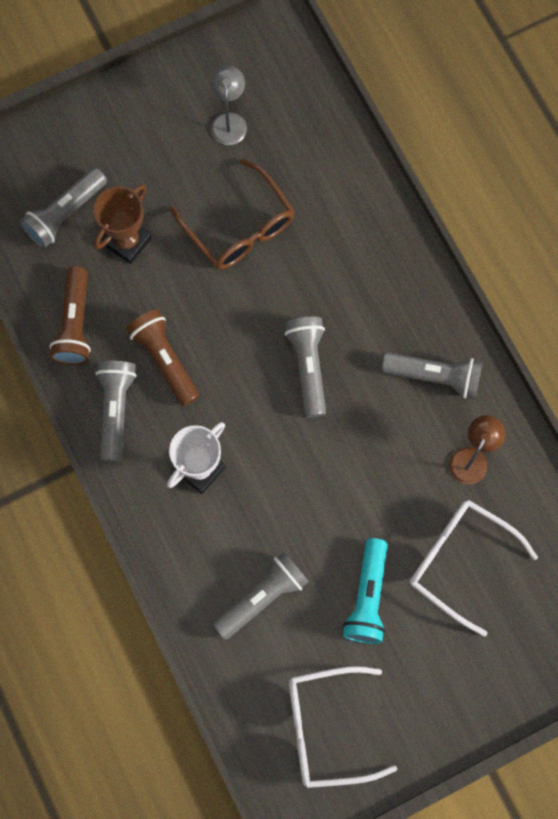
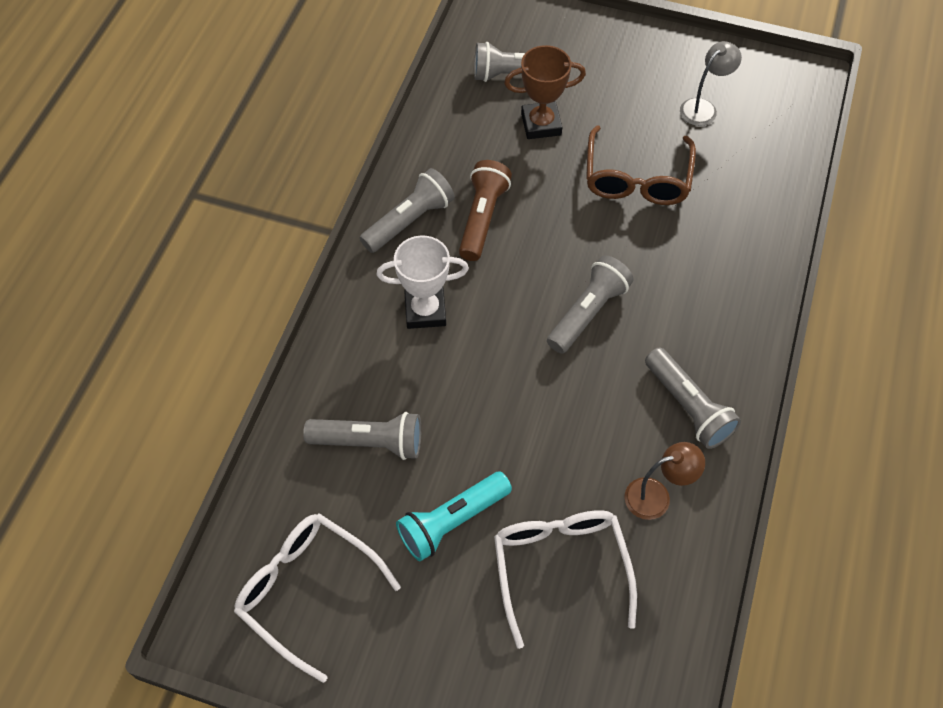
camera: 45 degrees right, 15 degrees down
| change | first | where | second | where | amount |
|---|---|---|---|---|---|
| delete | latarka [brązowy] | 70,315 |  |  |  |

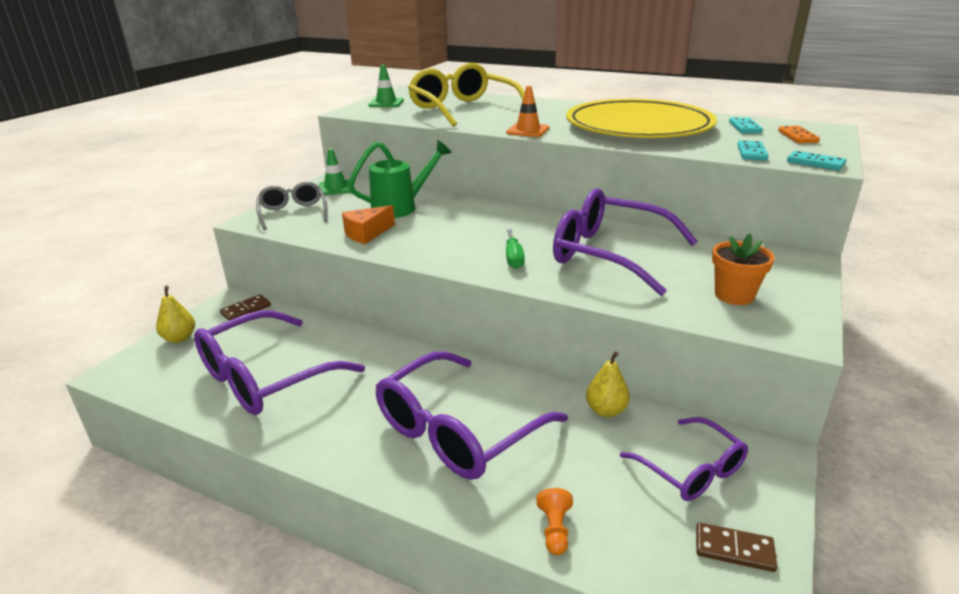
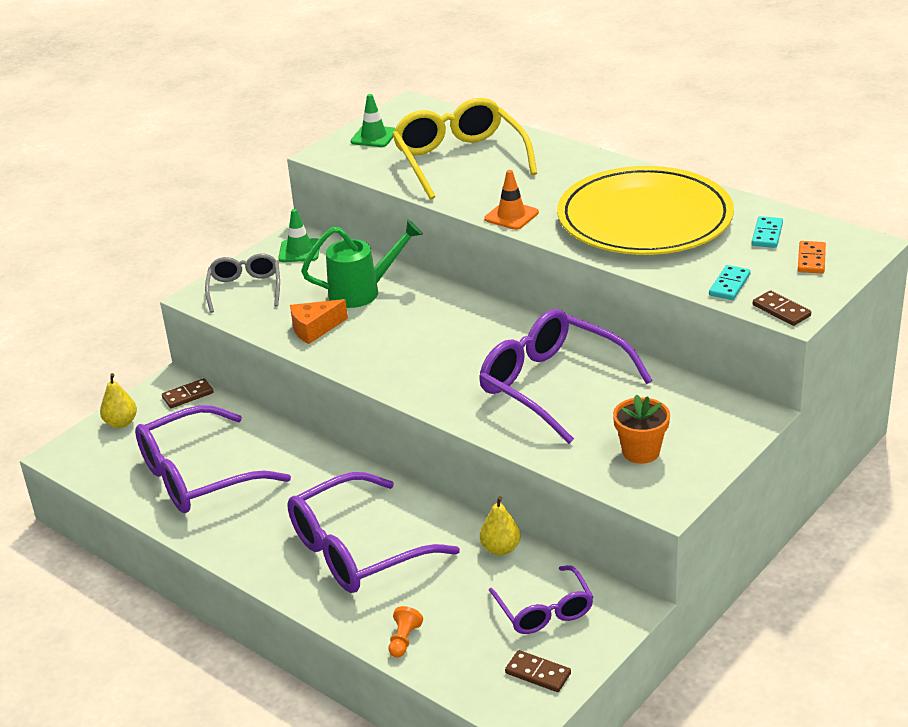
camera: 15 degrees right, 5 degrees up
| change | first | where | second | where | amount |
|---|---|---|---|---|---|
| delete | śrubokręt [zielony] | 515,248 |  |  |  |
| recolor | kostka domina [turkusowy] | 816,161 | kostka domina [brązowy] | 782,308 |  |

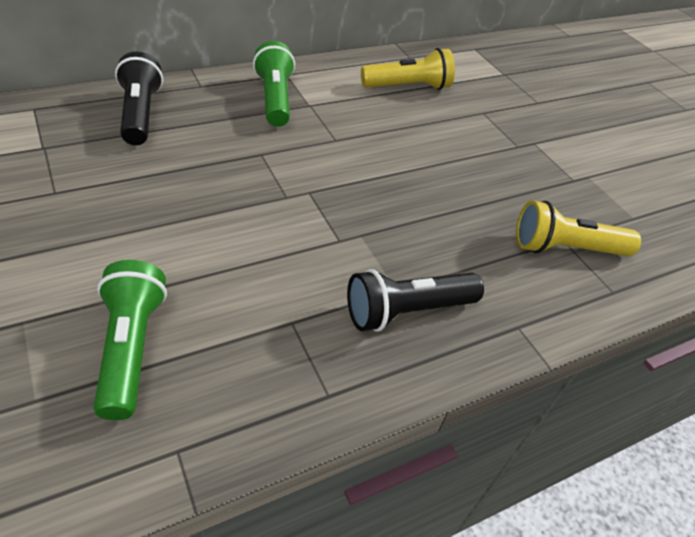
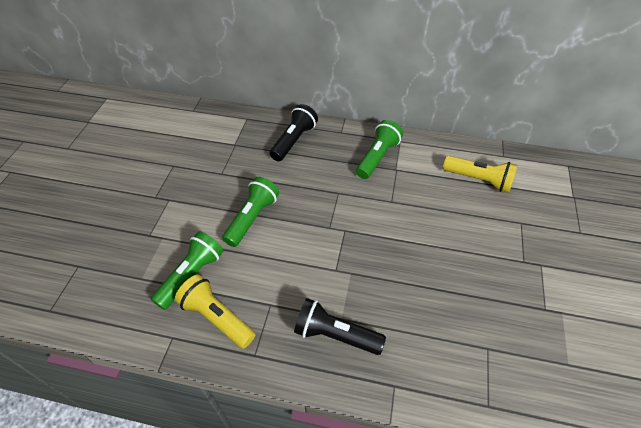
camera: 45 degrees right, 5 degrees up
| change | first | where | second | where | amount |
|---|---|---|---|---|---|
| insert |  |  | latarka [zielony] | 250,212 |  |
| move | latarka [żółty] | 578,228 |  | 215,312 |  |

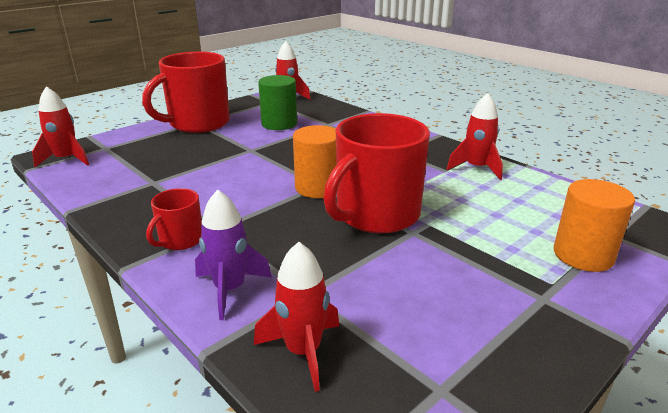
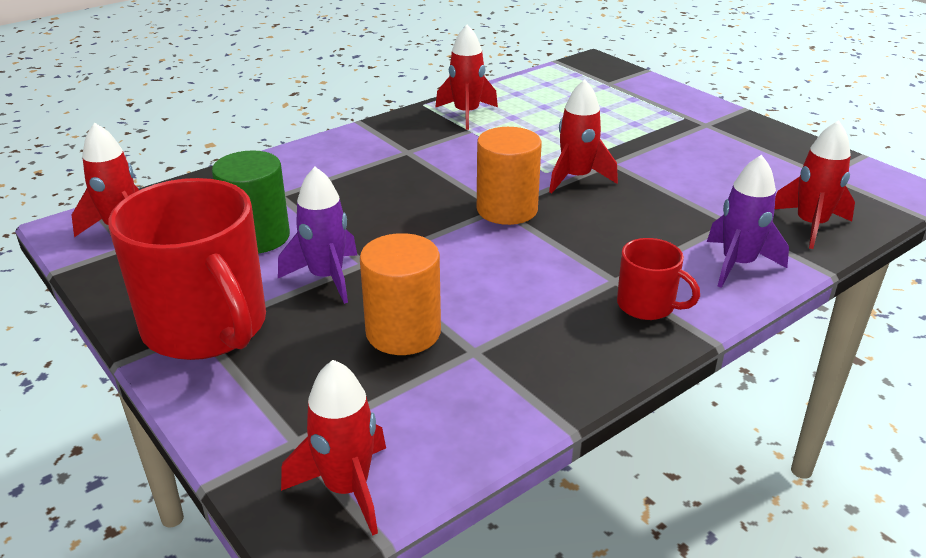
camera: 85 degrees left, 5 degrees up
| change | first | where | second | where | amount |
|---|---|---|---|---|---|
| insert |  |  | rakieta [fioletowy] | 317,235 |  |
| move | walec [pomarańczowy] | 594,225 |  | 400,294 |  |
| replace | kubek [czerwony] | 376,173 | rakieta [czerwony] | 583,136 |  |

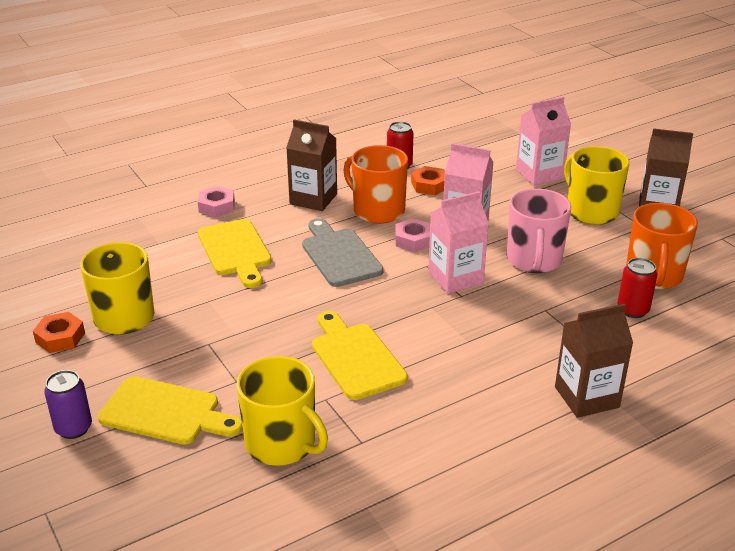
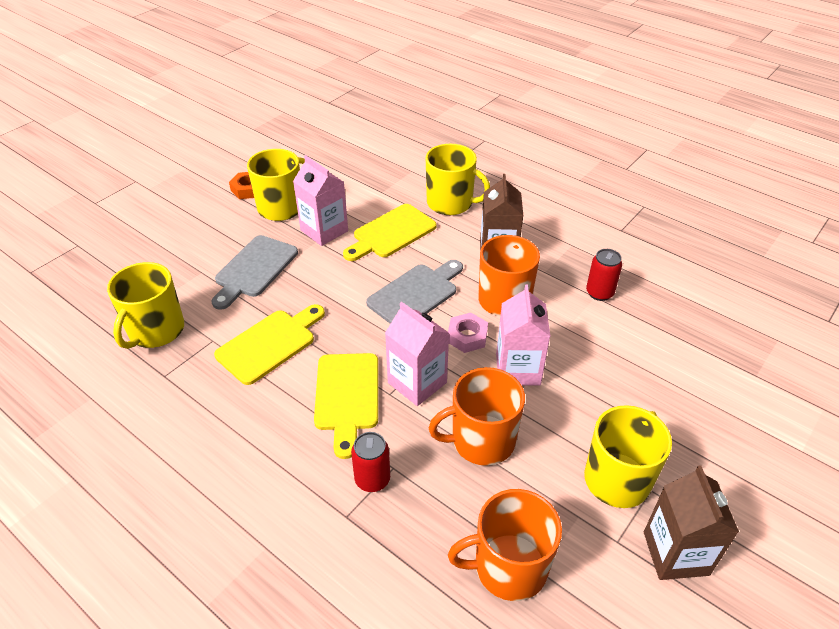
camera: 70 degrees right, 10 degrees up
| change | first | where | second | where | amount |
|---|---|---|---|---|---|
| delete | puszka [fioletowy] | 68,404 |  |  |  |
| delete | nakrętka [pomarańczowy] | 428,180 |  |  |  |
| delete | karton mleka [brązowy] | 594,361 |  |  |  |
| insert |  |  | deska do krojenia [szary] | 255,272 |  |
| move | deska do krojenia [żółty] | 170,410 |  | 346,406 |  |
| move | karton mleka [różowy] | 543,141 |  | 320,200 |  |
| move | puszka [czerwony] | 637,288 |  | 370,462 |  |
| replace | nakrętka [różowy] | 216,201 | kubek [żółty] | 458,179 |  |
| recolor | kubek [różowy] | 539,231 | kubek [pomarańczowy] | 477,416 |  |

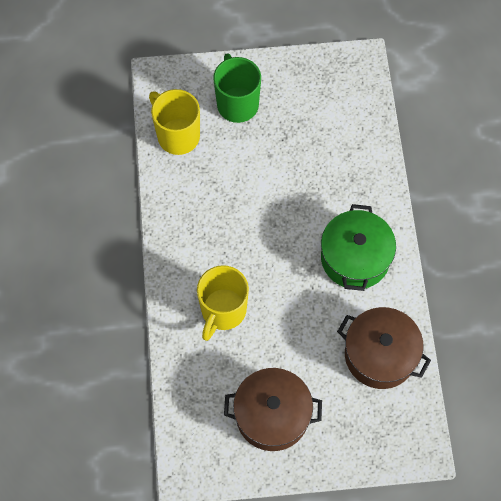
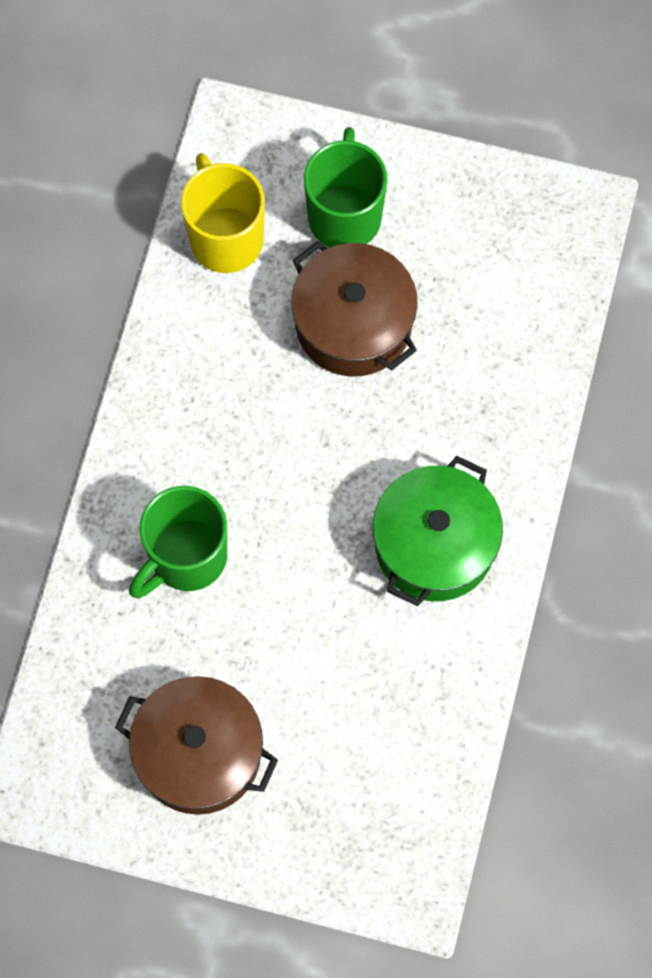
camera: 20 degrees right, 5 degrees up
| change | first | where | second | where | amount |
|---|---|---|---|---|---|
| move | garnek [brązowy] | 384,348 |  | 354,308 |  |
| recolor | kubek [żółty] | 223,303 | kubek [zielony] | 178,542 |  |

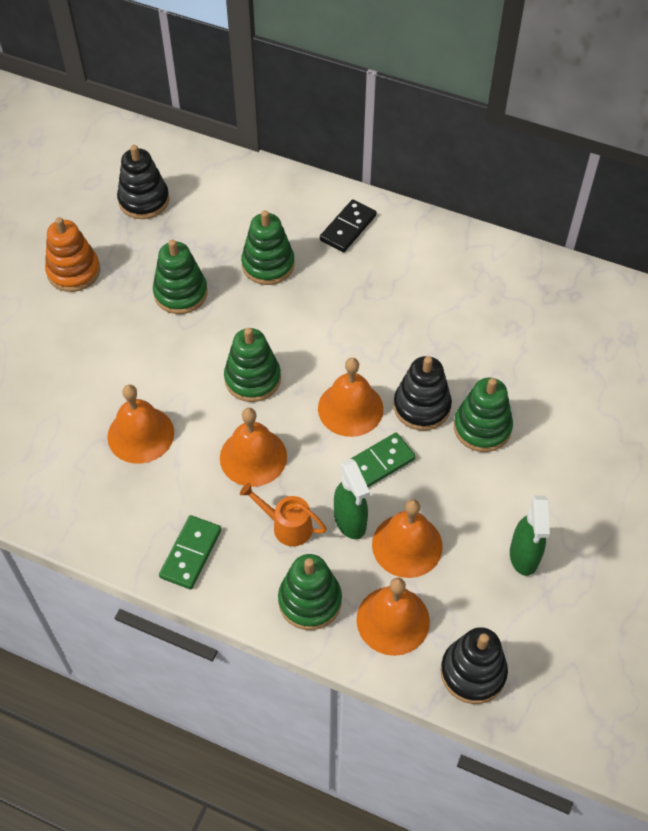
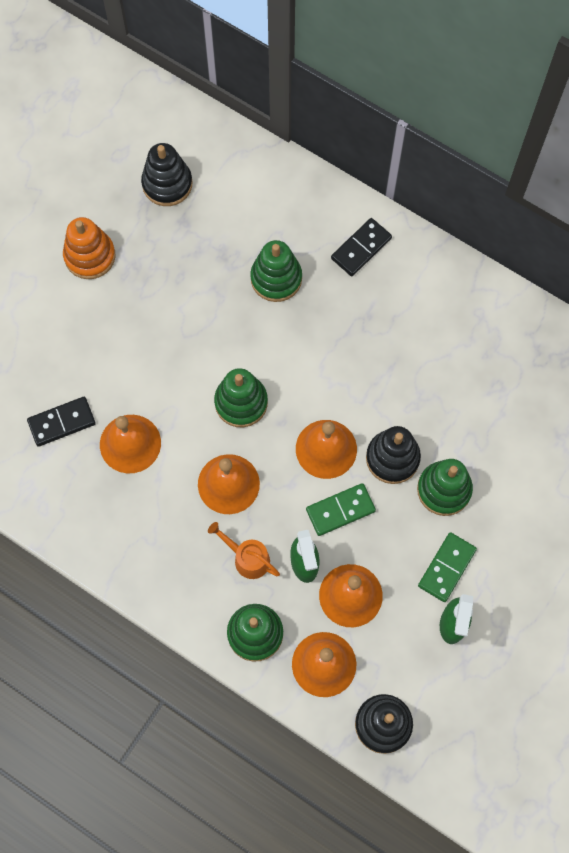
camera: 10 degrees right, 15 degrees up
| change | first | where | second | where | amount |
|---|---|---|---|---|---|
| delete | zabawka nakładanka [zielony] | 180,277 |  |  |  |
| insert |  |  | kostka domina [czarny] | 61,422 |  |
| move | kostka domina [zielony] | 190,552 |  | 447,567 |  |

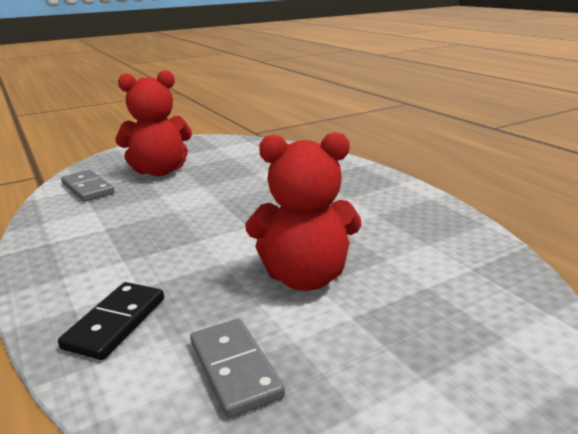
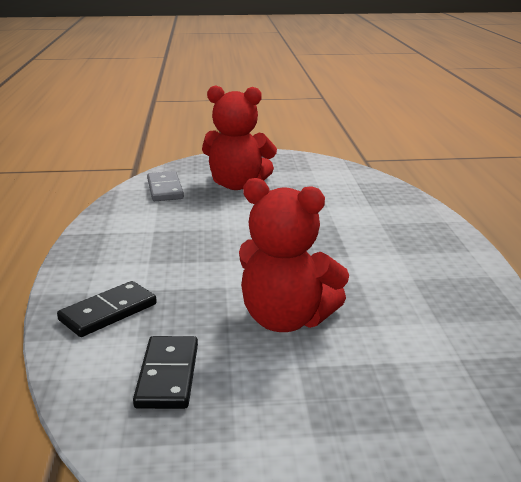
camera: 25 degrees right, 0 degrees up
| change | first | where | second | where | amount |
|---|---|---|---|---|---|
| recolor | kostka domina [szary] | 237,368 | kostka domina [czarny] | 165,372 |  |

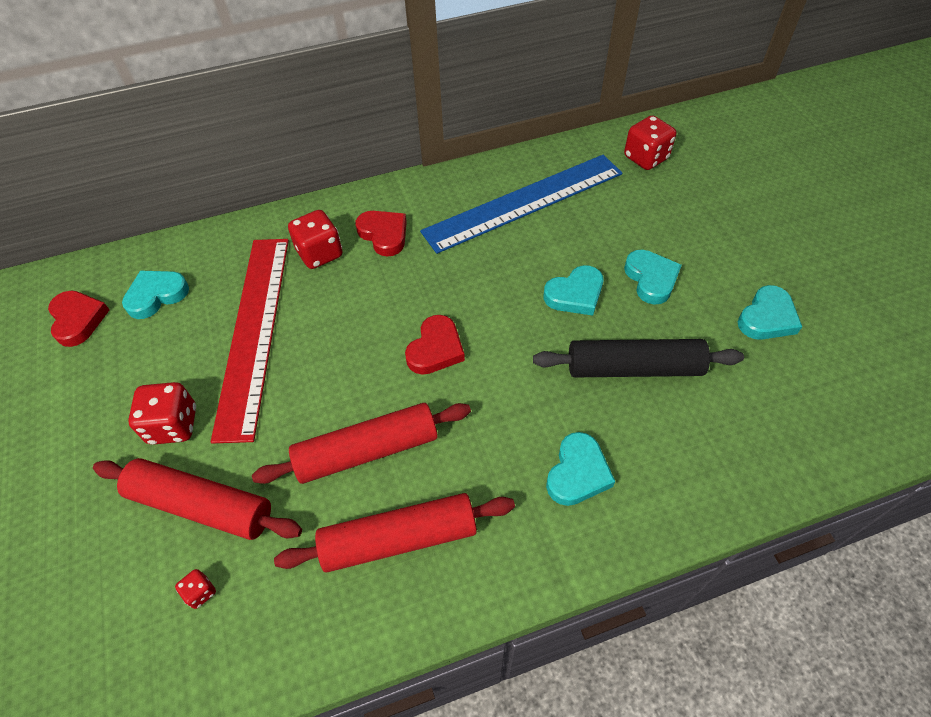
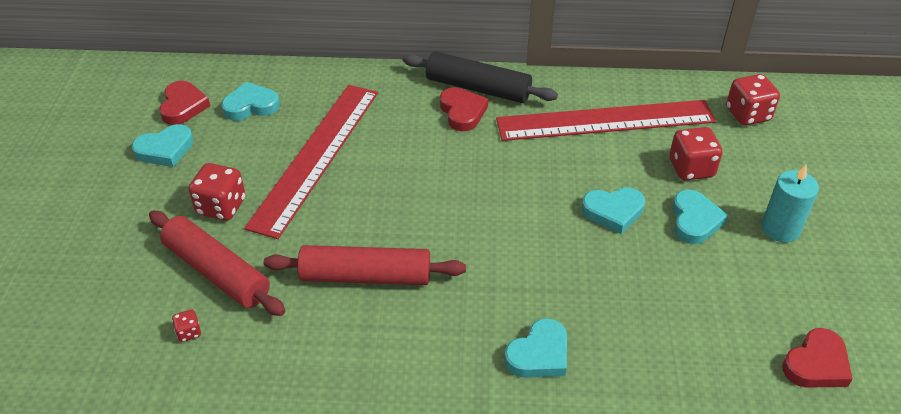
camera: 20 degrees right, 10 degrees down
| change | first | where | second | where | amount |
|---|---|---|---|---|---|
| delete | wałek do ciasta [czerwony] | 394,532 |  |  |  |
| insert |  |  | świeca [turkusowy] | 790,203 |  |
| move | kostka do gry [czerwony] | 315,239 |  | 696,153 |  |
| move | serce [czerwony] | 435,345 |  | 817,358 |  |
| move | wałek do ciasta [czarny] | 638,358 |  | 480,77 |  |
| move | serce [turkusowy] | 770,312 |  | 162,145 |  |
| recolor | linijka [niebieski] | 521,204 | linijka [czerwony] | 606,120 |  |

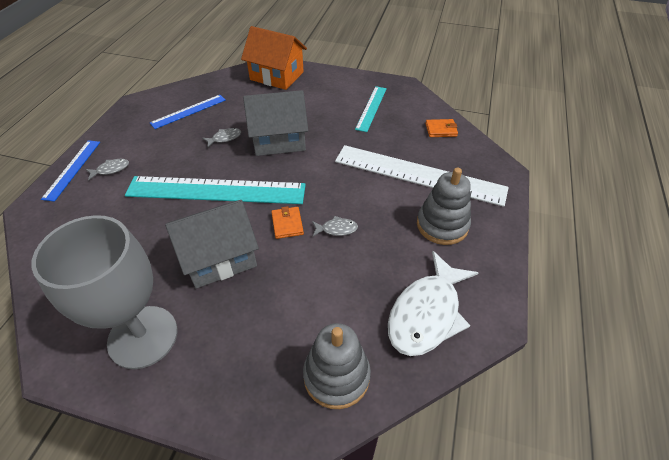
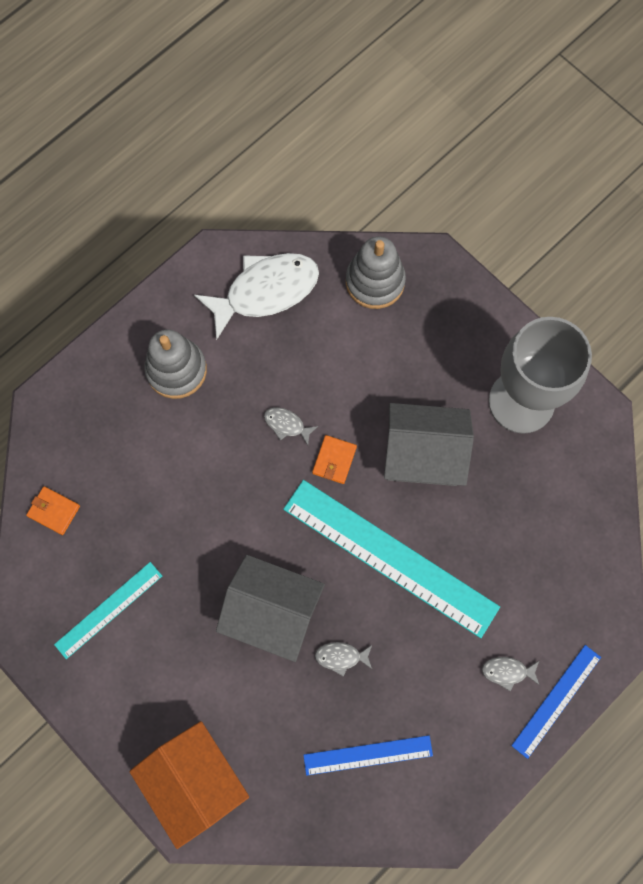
camera: 150 degrees left, 25 degrees up
| change | first | where | second | where | amount |
|---|---|---|---|---|---|
| delete | linijka [biały] | 422,176 |  |  |  |

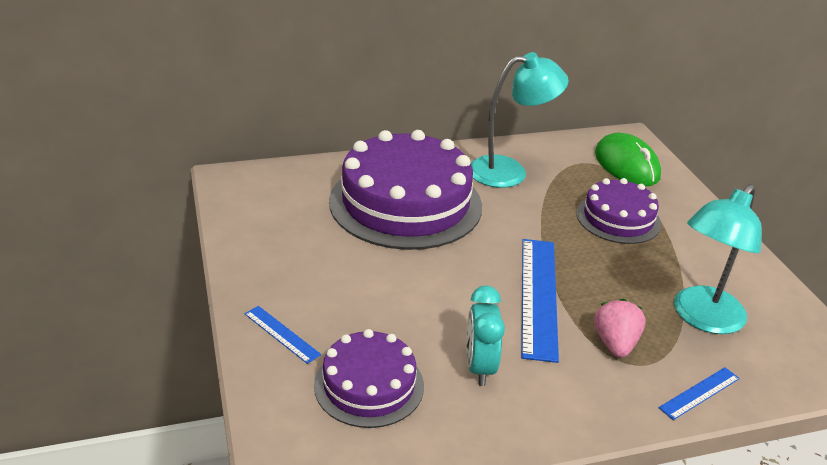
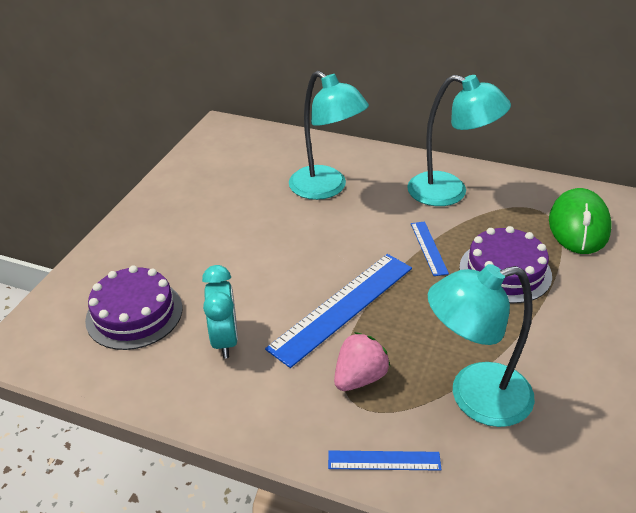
camera: 40 degrees right, 5 degrees up
| change | first | where | second | where | amount |
|---|---|---|---|---|---|
| move | linijka [niebieski] | 283,335 |  | 430,248 |  |
| replace | tort [fioletowy] | 405,190 | lampka [turkusowy] | 329,135 |  |
| rotate | budzik [turkusowy] | 485,335 |  | 220,312 | 135 degrees clockwise |

